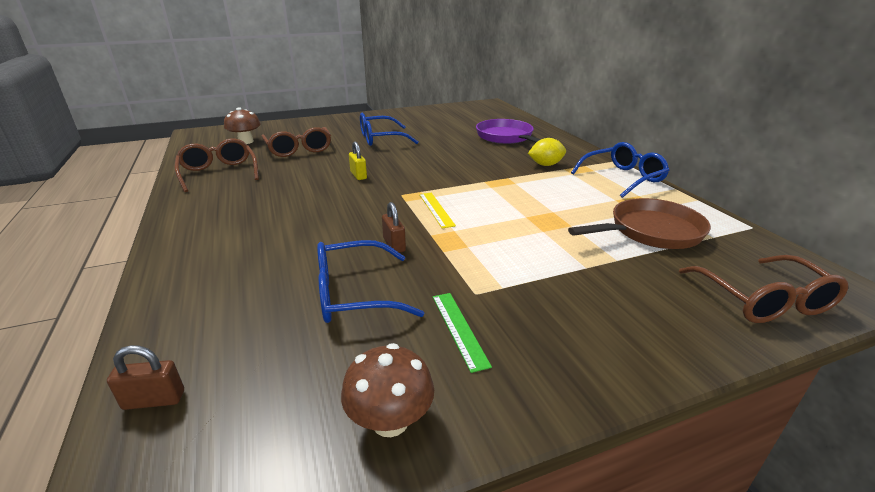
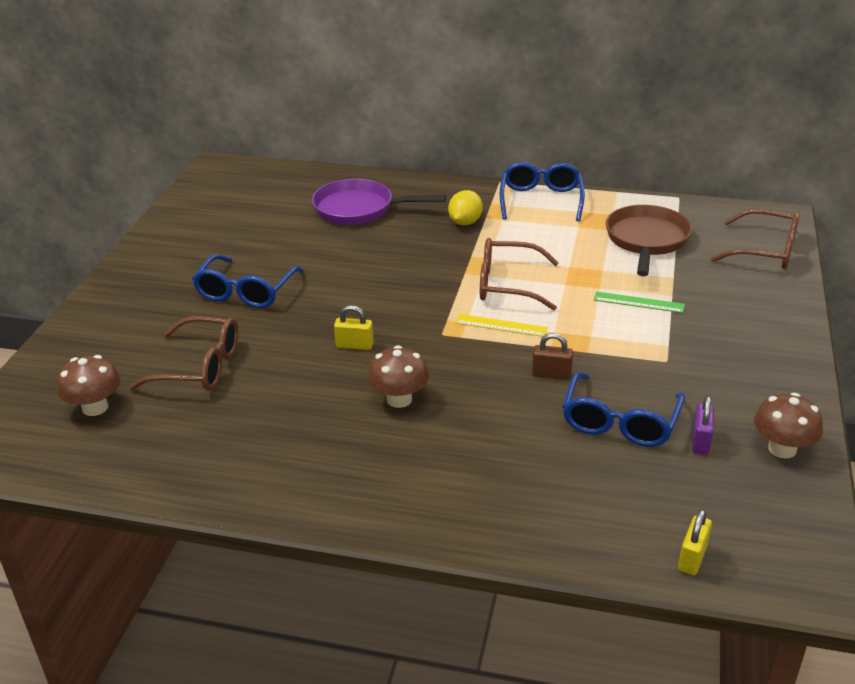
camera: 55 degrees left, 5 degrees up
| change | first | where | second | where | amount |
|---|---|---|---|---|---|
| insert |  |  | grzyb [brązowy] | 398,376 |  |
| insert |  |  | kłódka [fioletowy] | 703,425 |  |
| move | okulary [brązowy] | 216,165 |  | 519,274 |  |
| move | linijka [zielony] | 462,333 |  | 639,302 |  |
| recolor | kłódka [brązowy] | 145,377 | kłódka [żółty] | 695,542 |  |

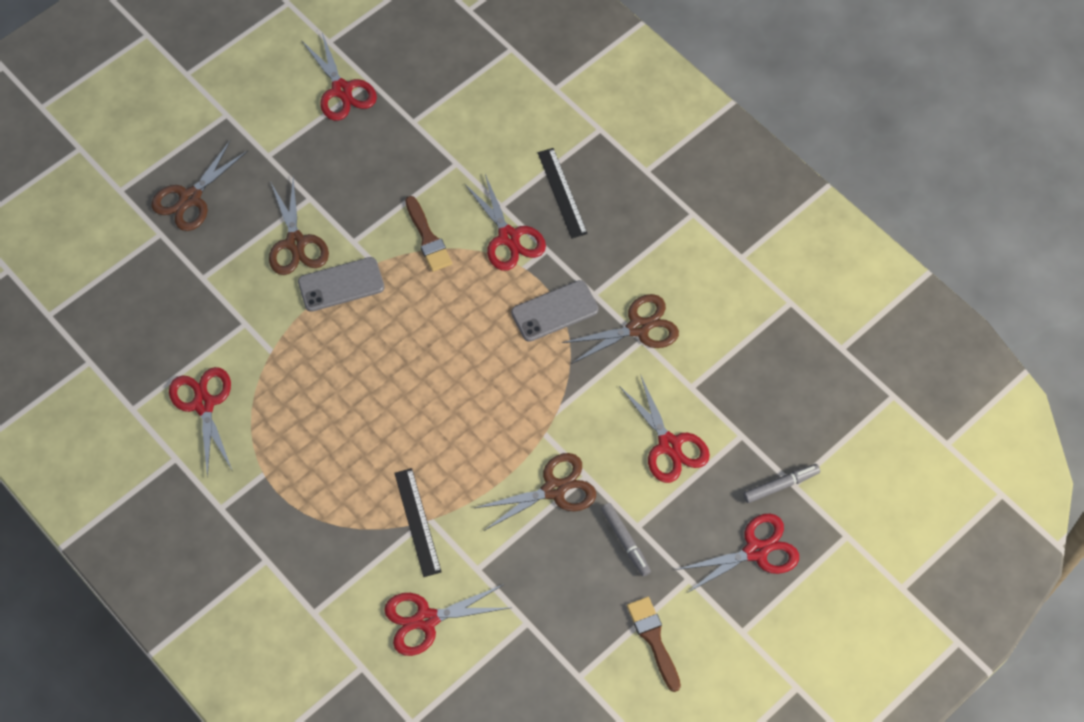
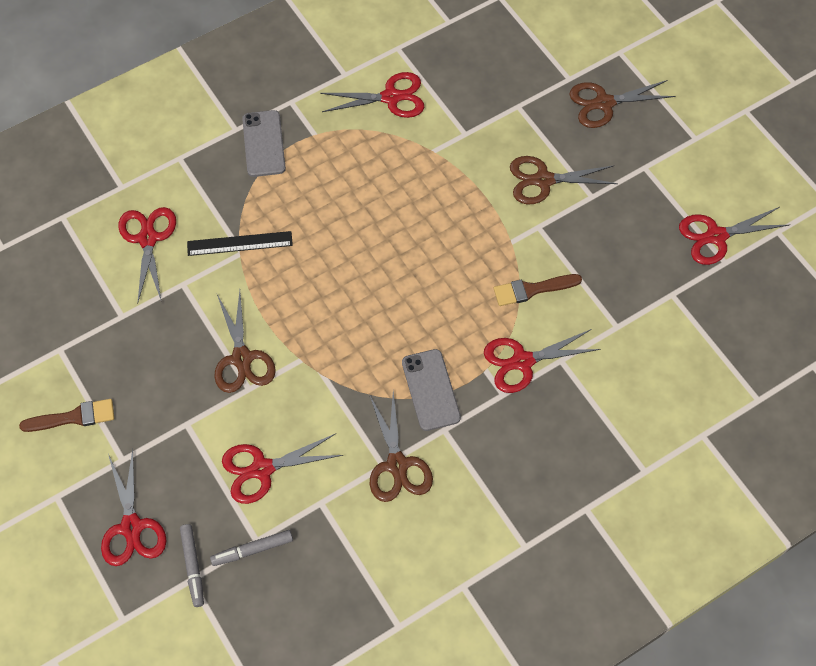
camera: 100 degrees right, 0 degrees up
| change | first | where | second | where | amount |
|---|---|---|---|---|---|
| delete | linijka [czarny] | 563,193 |  |  |  |
| move | telefon [szary] | 341,284 |  | 264,143 |  |
| move | flamaster [szary] | 626,539 |  | 251,548 |  |
| rotate | nożyczki [brązowy] | 200,185 |  | 622,104 | 60 degrees counterclockwise |

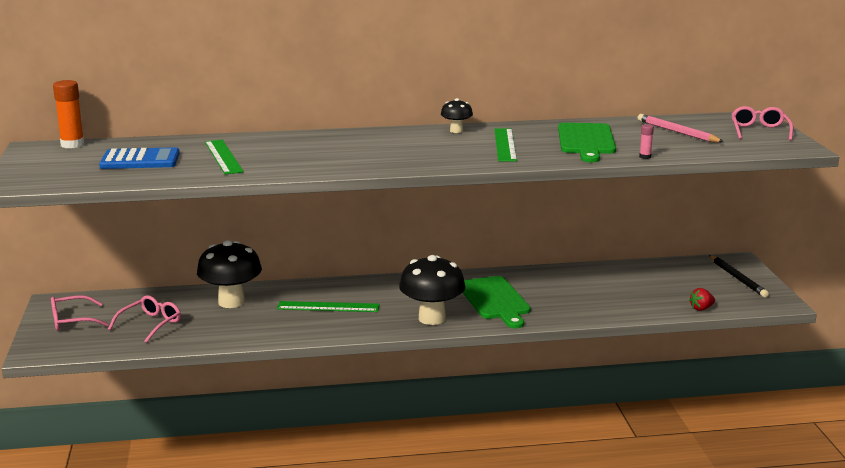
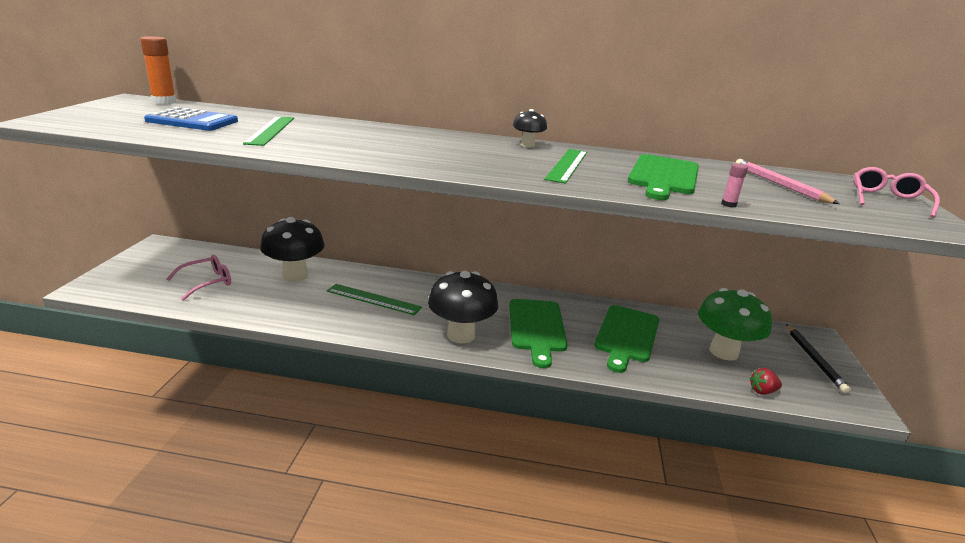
camera: 15 degrees right, 5 degrees up
| change | first | where | second | where | amount |
|---|---|---|---|---|---|
| delete | okulary [różowy] | 79,313 |  |  |  |
| insert |  |  | deska do krojenia [zielony] | 626,339 |  |
| insert |  |  | grzyb [zielony] | 735,324 |  |

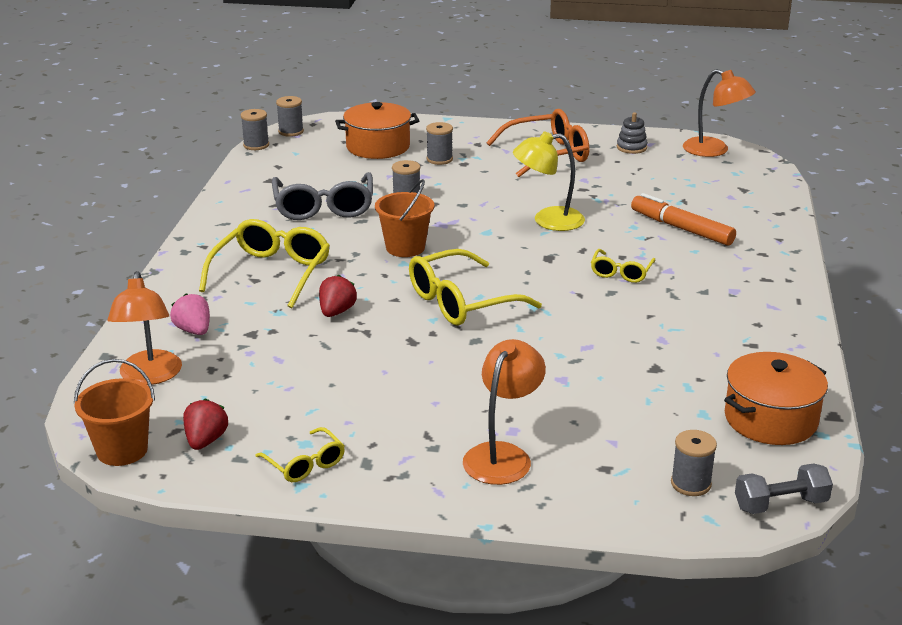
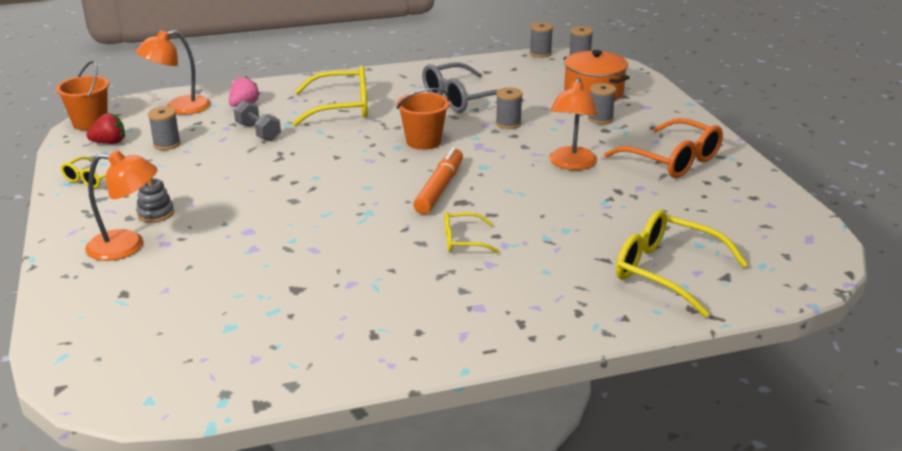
camera: 65 degrees right, 0 degrees up
| change | first | where | second | where | amount |
|---|---|---|---|---|---|
| delete | truskawka [czerwony] | 338,296 |  |  |  |
| delete | lampka [żółty] | 549,181 |  |  |  |
| delete | garnek [pomarańczowy] | 776,398 |  |  |  |
| move | okulary [żółty] | 475,287 |  | 682,264 |  |
| move | zabawka nakładanka [szary] | 632,133 |  | 155,200 |  |
| move | flamaster [pomarańczowy] | 683,219 |  | 438,180 |  |
| move | szpulka [szary] | 694,463 |  | 164,128 |  |
| move | lampka [pomarańczowy] | 719,113 |  | 573,124 |  |
| move | hantel [szary] | 784,488 |  | 257,120 |  |

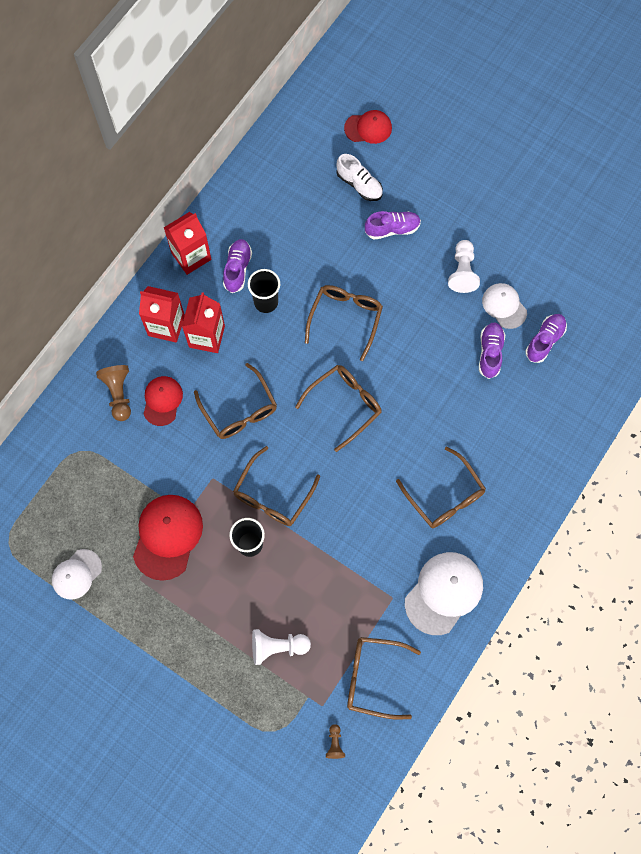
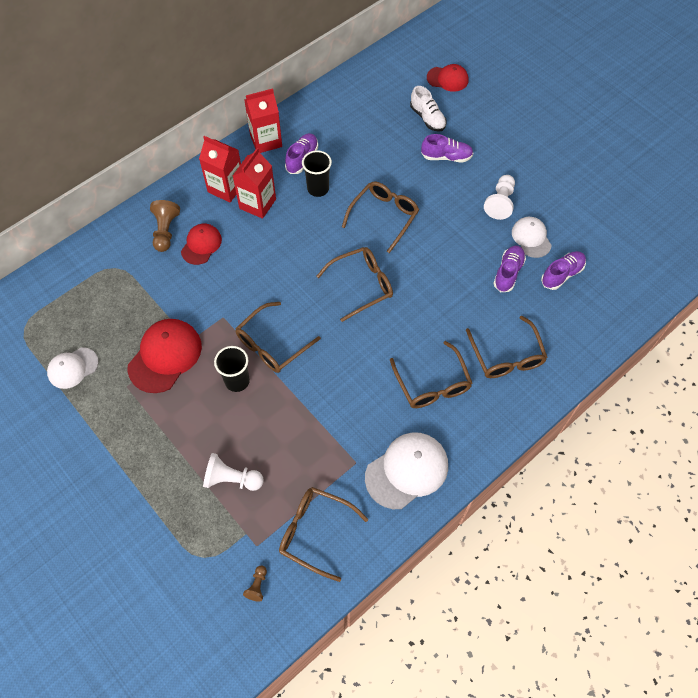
camera: 15 degrees right, 10 degrees down
| change | first | where | second | where | amount |
|---|---|---|---|---|---|
| move | okulary [brązowy] | 235,401 |  | 507,347 |  |

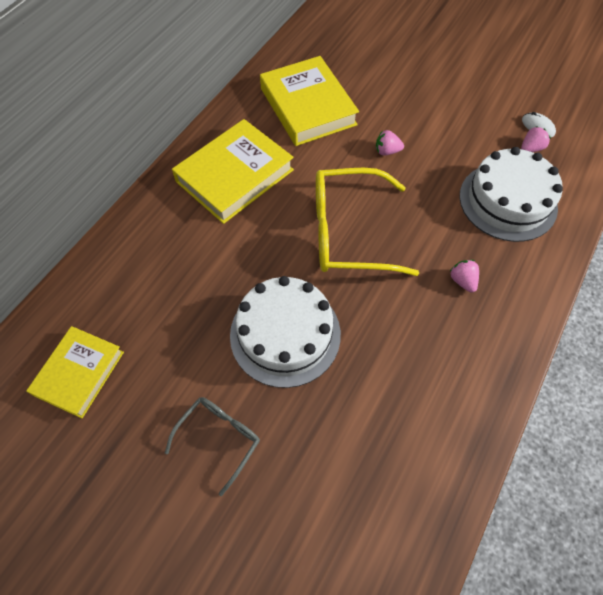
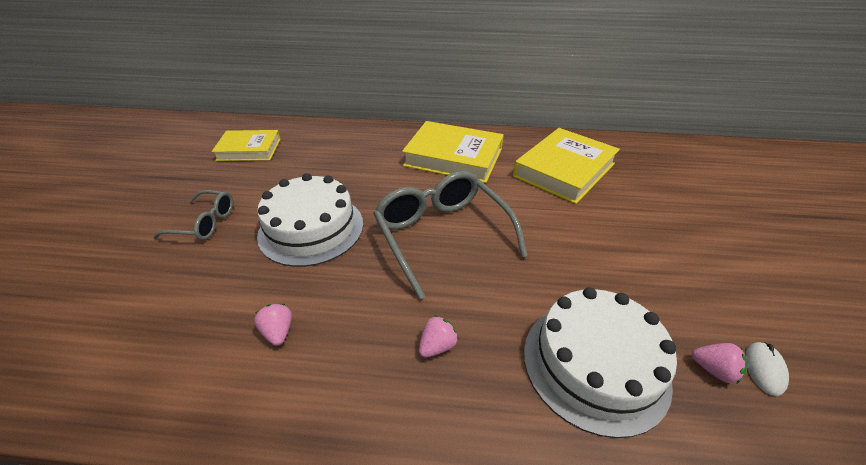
camera: 65 degrees right, 20 degrees down
| change | first | where | second | where | amount |
|---|---|---|---|---|---|
| move | truskawka [różowy] | 390,143 |  | 273,324 |  |
| recolor | okulary [żółty] | 367,221 | okulary [szary] | 450,235 |  |

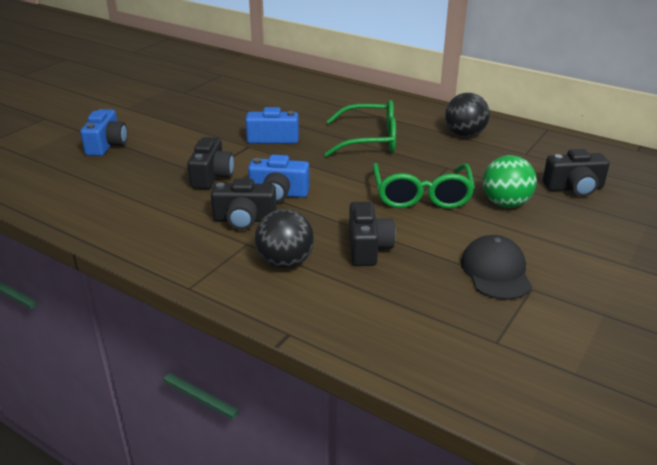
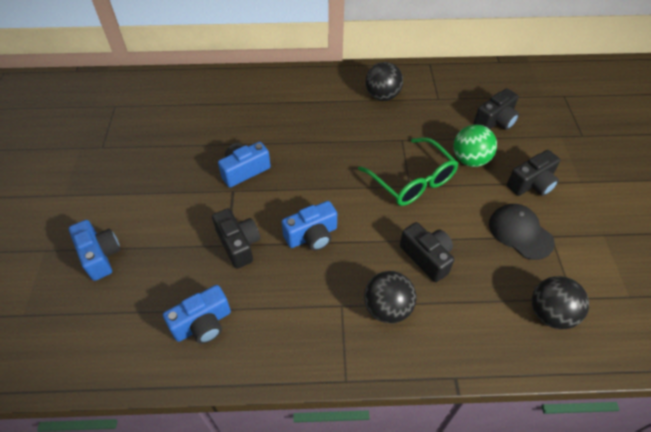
camera: 35 degrees left, 20 degrees up
| change | first | where | second | where | amount |
|---|---|---|---|---|---|
| delete | okulary [zielony] | 360,128 |  |  |  |
| insert |  |  | aparat fotograficzny [niebieski] | 197,314 |  |
| insert |  |  | piłka [czarny] | 560,302 |  |
| move | aparat fotograficzny [czarny] | 244,204 |  | 533,173 |  |

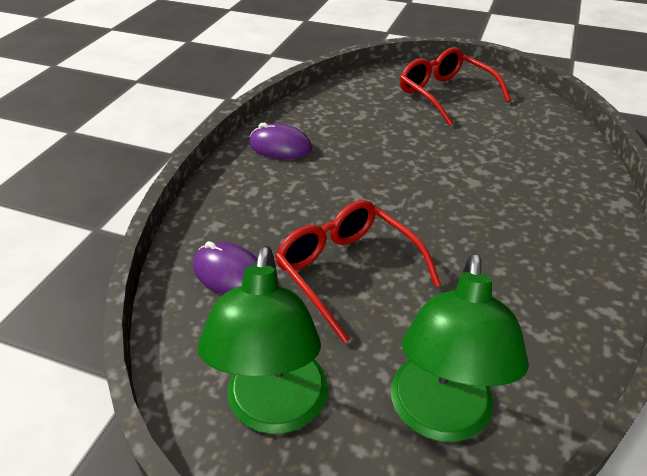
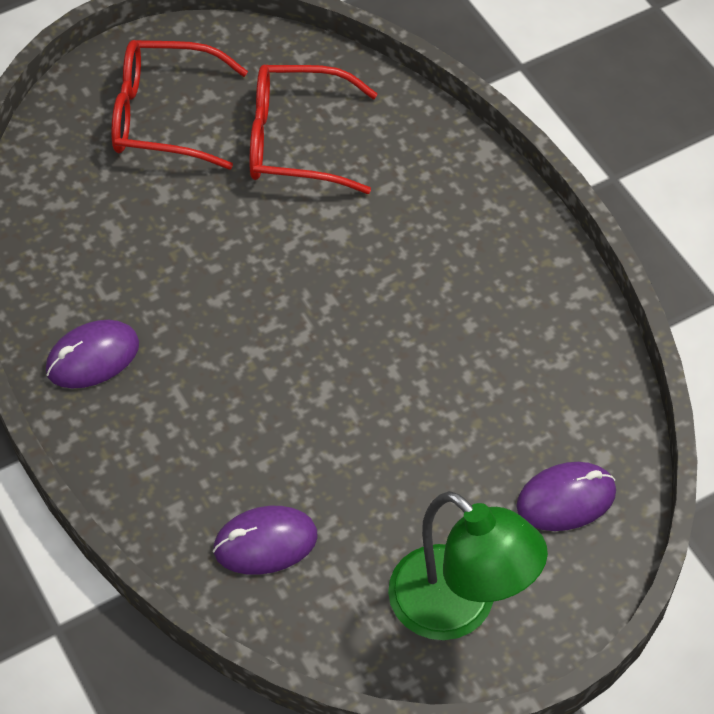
camera: 50 degrees left, 15 degrees up
| change | first | where | second | where | amount |
|---|---|---|---|---|---|
| move | okulary [czerwony] | 358,272 |  | 313,129 |  |
| replace | lampka [zielony] | 460,347 | myszka [fioletowy] | 566,496 |  |

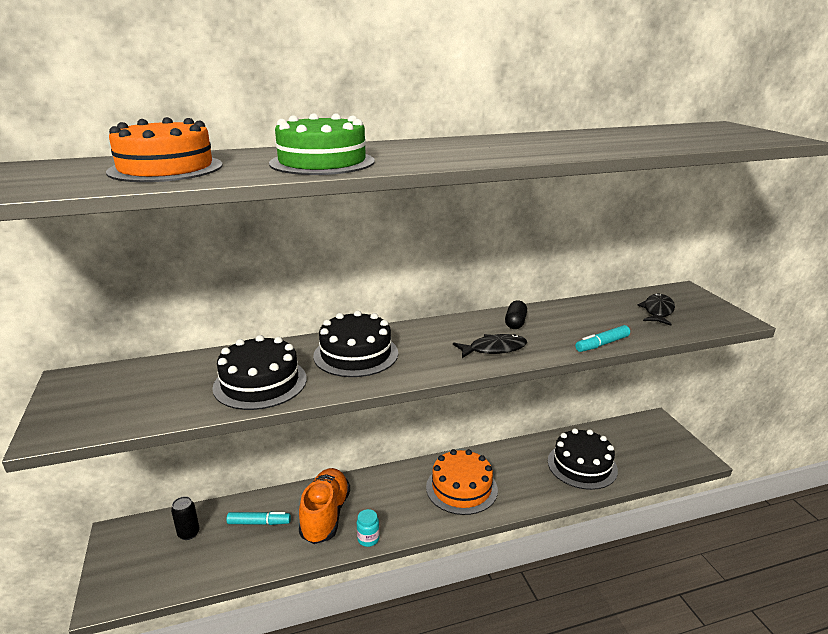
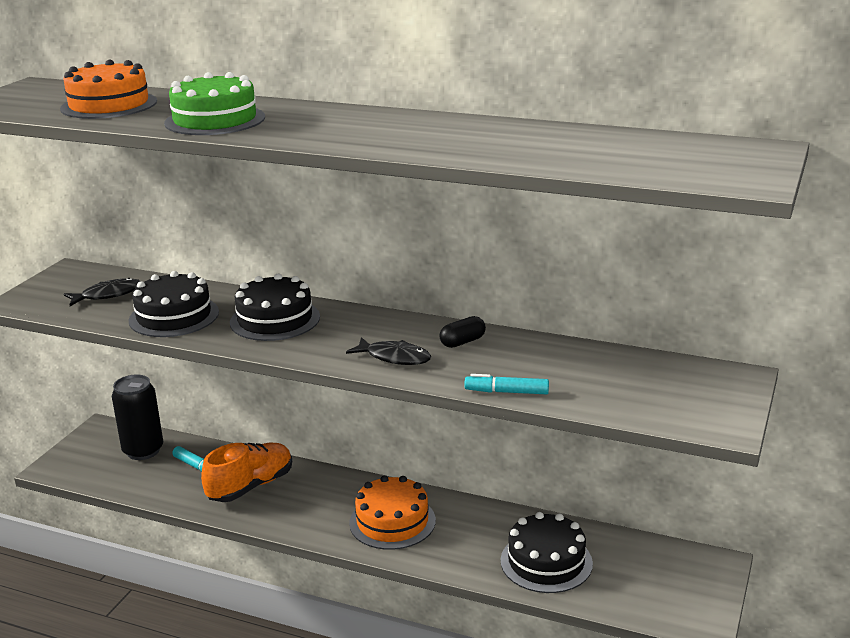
camera: 40 degrees right, 0 degrees up
| change | first | where | second | where | amount |
|---|---|---|---|---|---|
| delete | słoik [turkusowy] | 368,528 |  |  |  |
| move | ryba [czarny] | 656,309 |  | 102,292 |  |
| resize | puszka [czarny] | 185,518 |  | 137,417 | x1.95 |

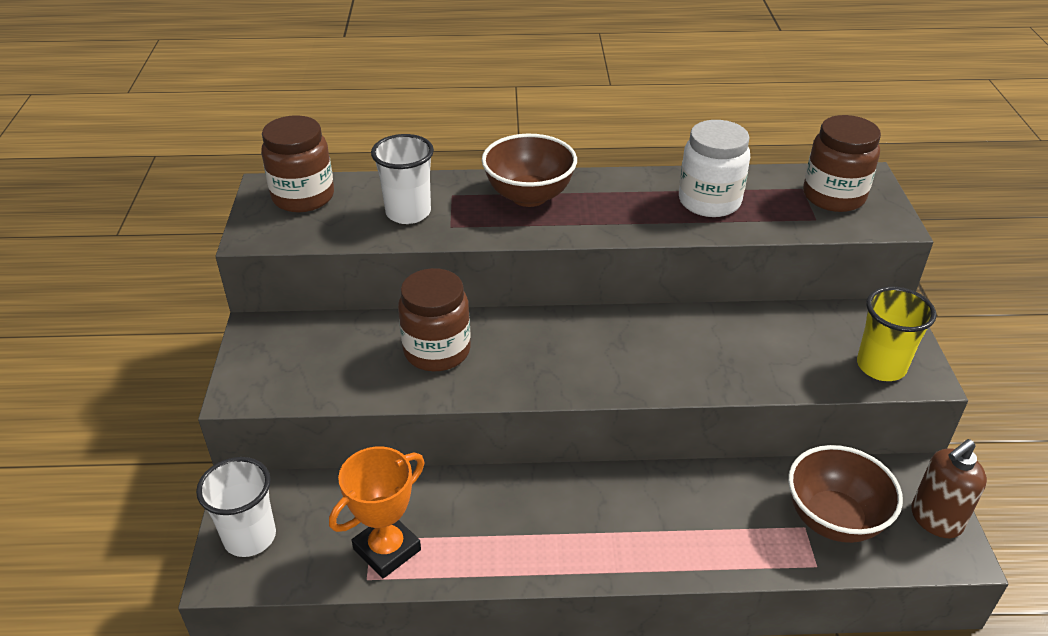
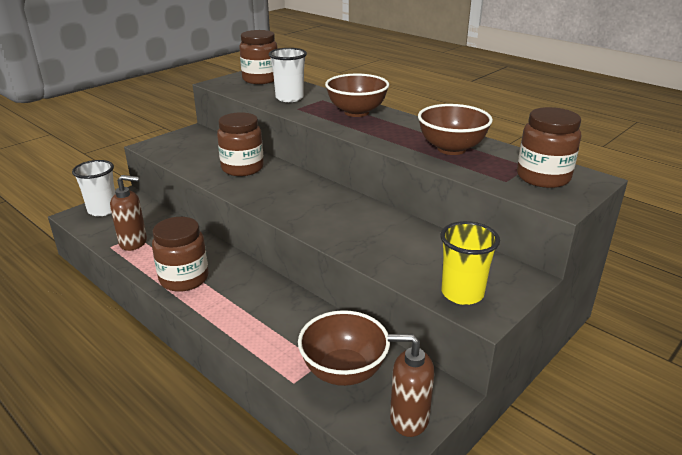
camera: 45 degrees right, 10 degrees down
| change | first | where | second | where | amount |
|---|---|---|---|---|---|
| insert |  |  | słoik [brązowy] | 180,254 |  |
| replace | puchar [pomarańczowy] | 376,512 | dozownik mydła [brązowy] | 128,213 |  |
| replace | słoik [biały] | 714,168 | miska [brązowy] | 455,129 |  |

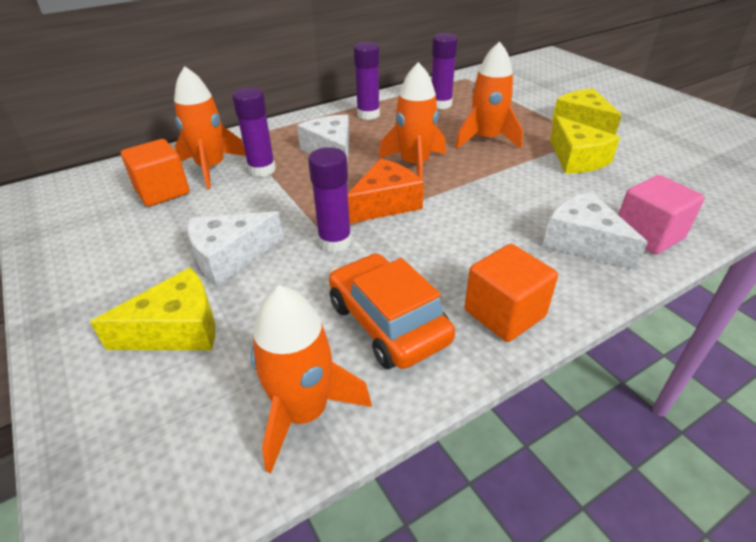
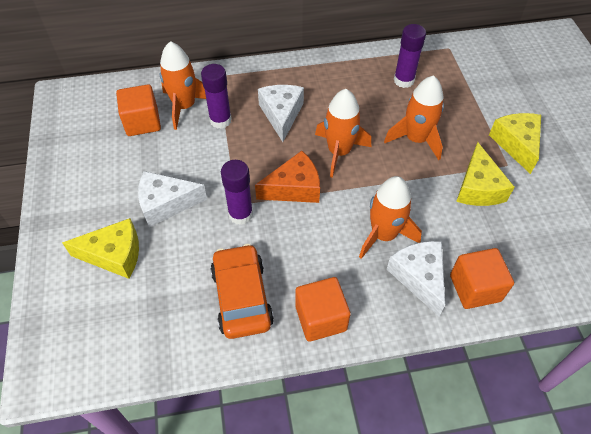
camera: 20 degrees right, 15 degrees up
| change | first | where | second | where | amount |
|---|---|---|---|---|---|
| delete | klej w sztyfcie [fioletowy] | 367,81 |  |  |  |
| move | rakieta [pomarańczowy] | 311,379 |  | 390,217 |  |
| recolor | sześcian [różowy] | 661,214 | sześcian [pomarańczowy] | 482,278 |  |

